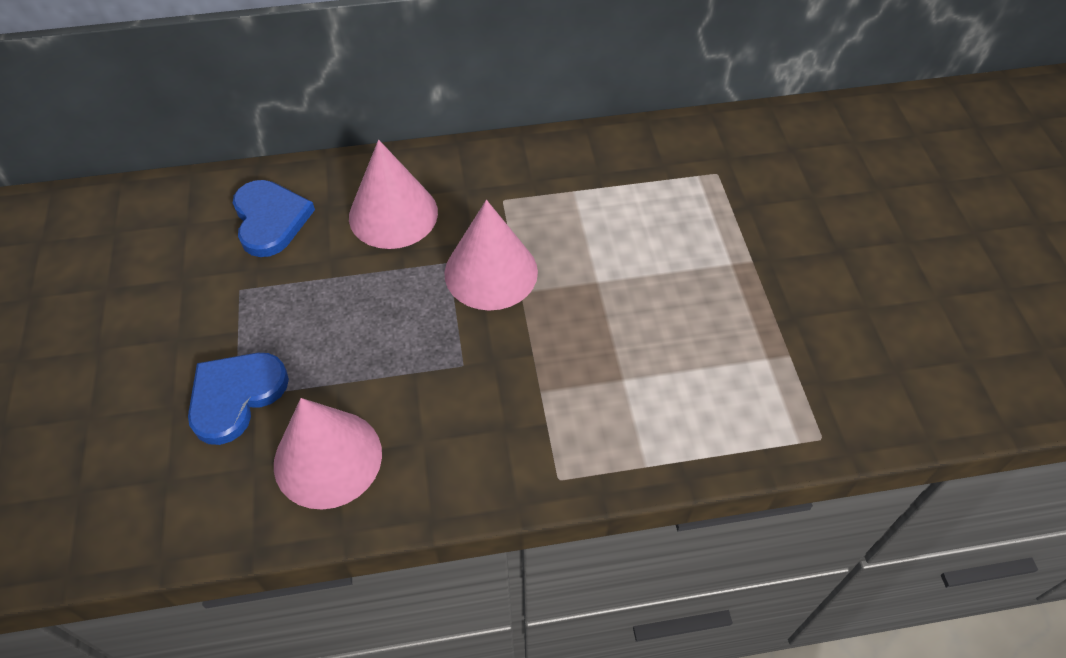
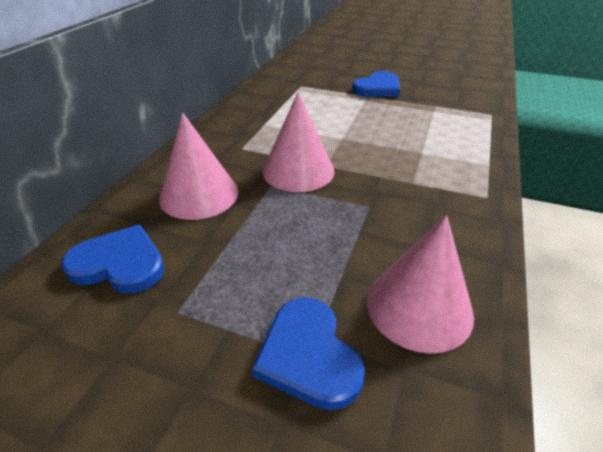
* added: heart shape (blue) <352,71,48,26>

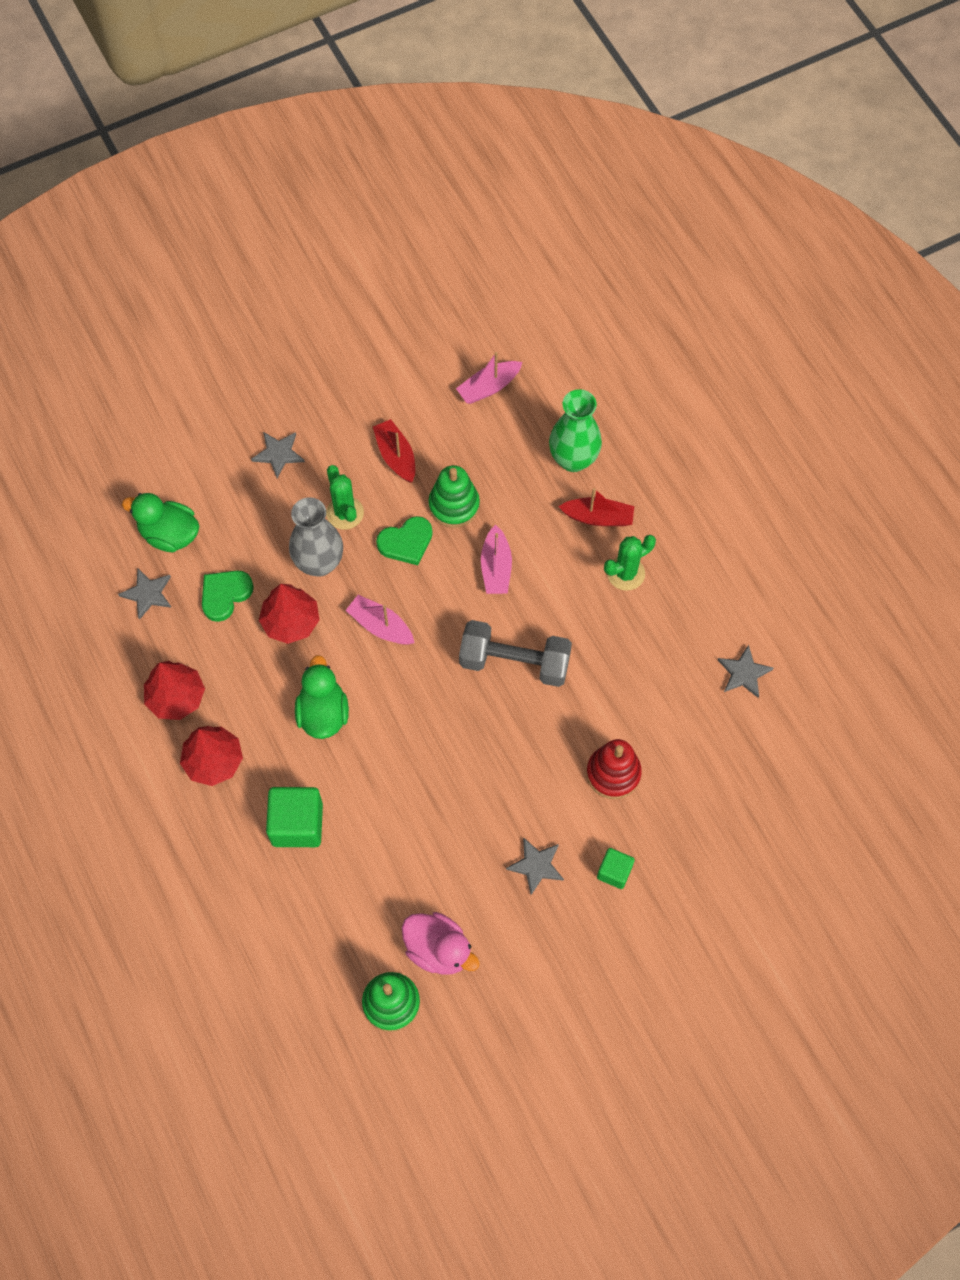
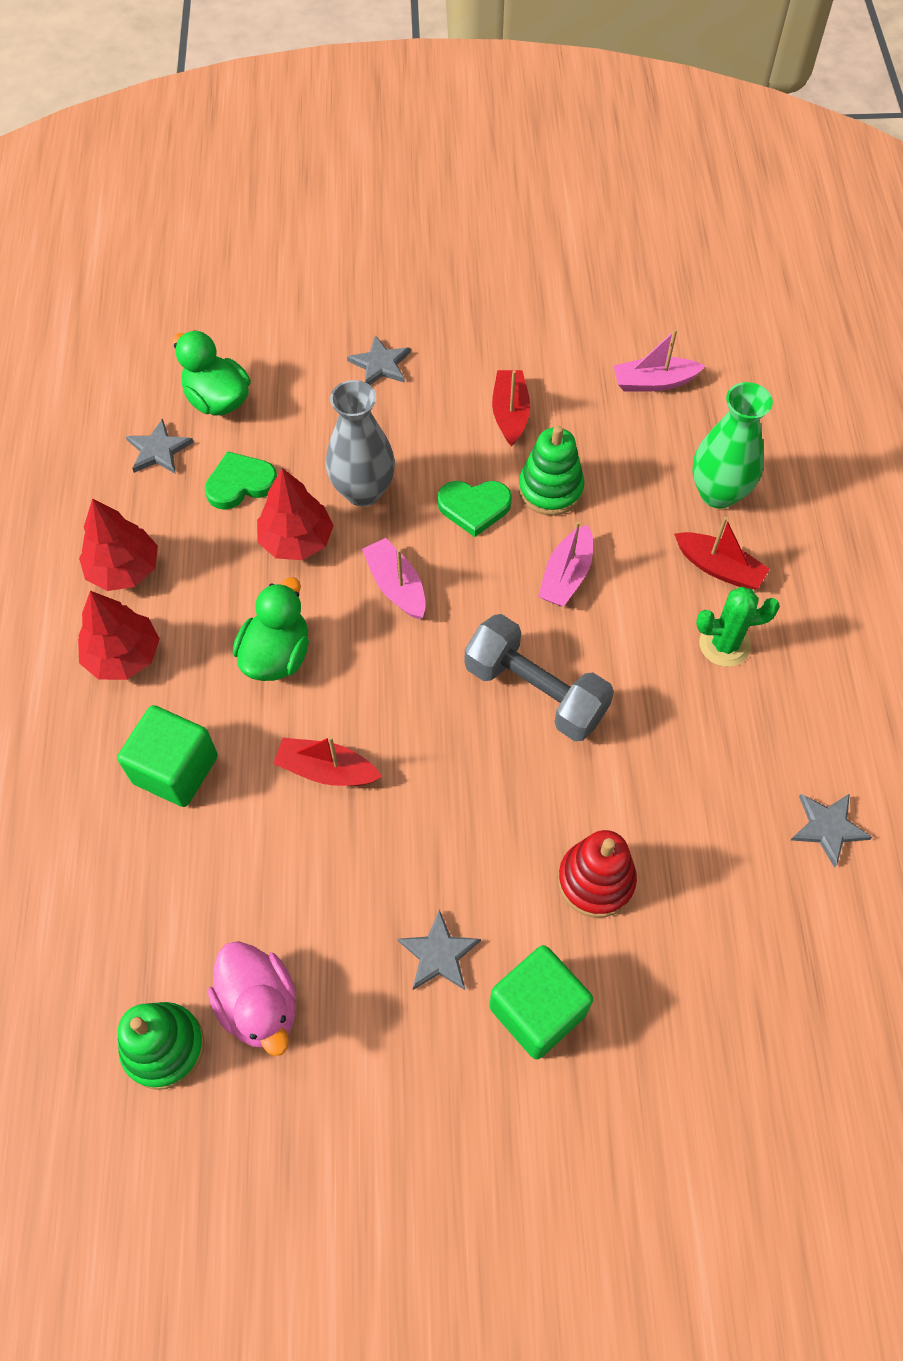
* removed: prickly plant (emerald) <326,465,38,65>
* resized: cube (emerald) <597,848,38,41> = <489,945,104,114> x1.75
* added: toy boat (red) <273,736,109,50>

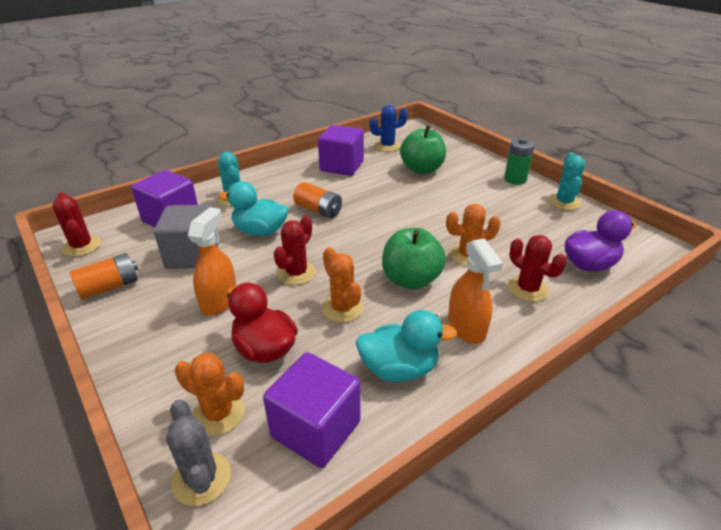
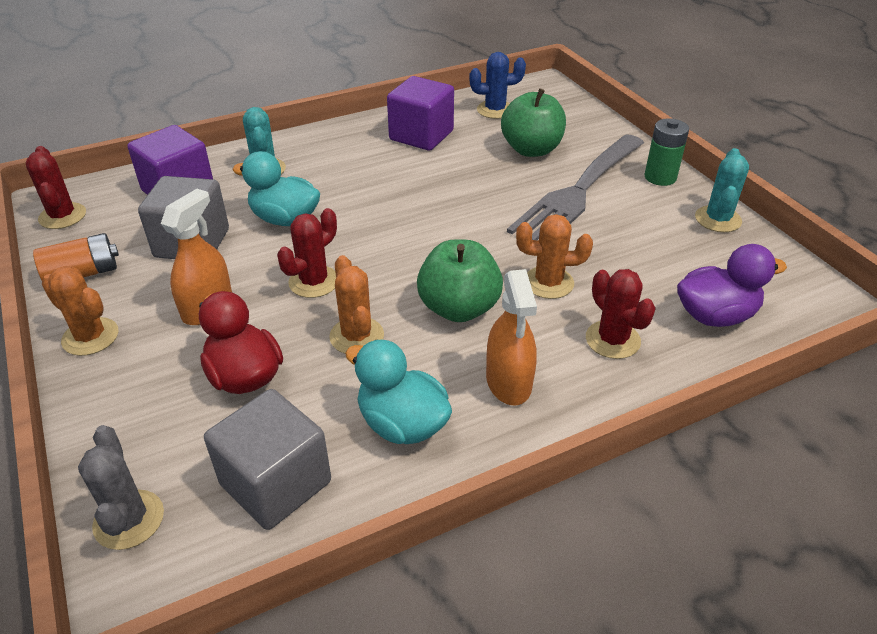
* removed: battery (bright orange) <293,182,49,36>
* turned: duck (aqua) <356,310,101,72> = <345,340,107,104> 150 degrees counterclockwise
* recoloured: cube (royal purple) <263,352,97,116> to cube (grey) <204,389,127,141>
* moved: prickly plant (bright orange) <175,353,70,83> to <42,266,77,90>
* added: fork (grey) <507,134,137,106>

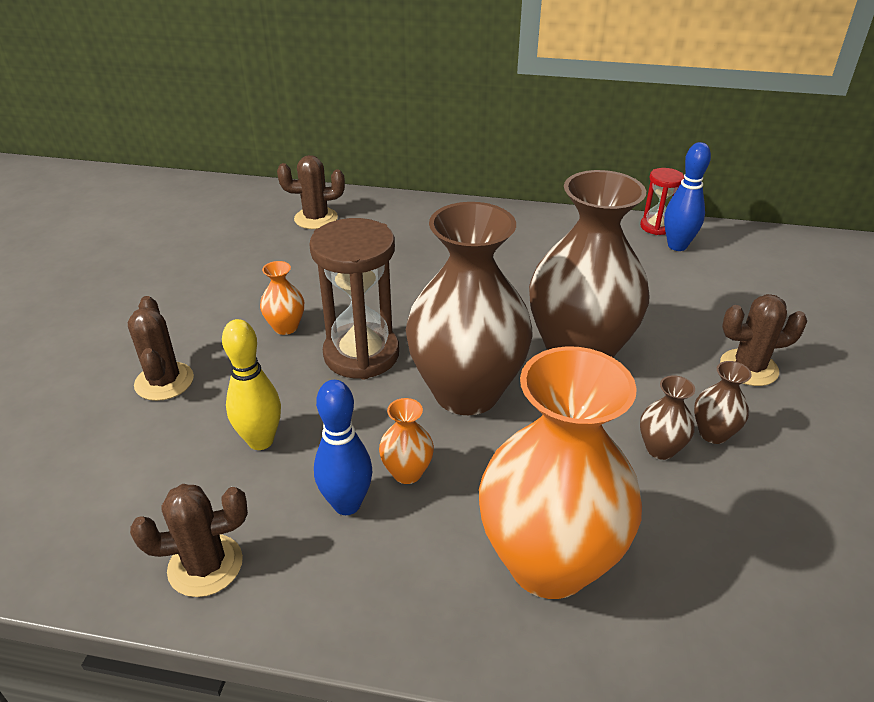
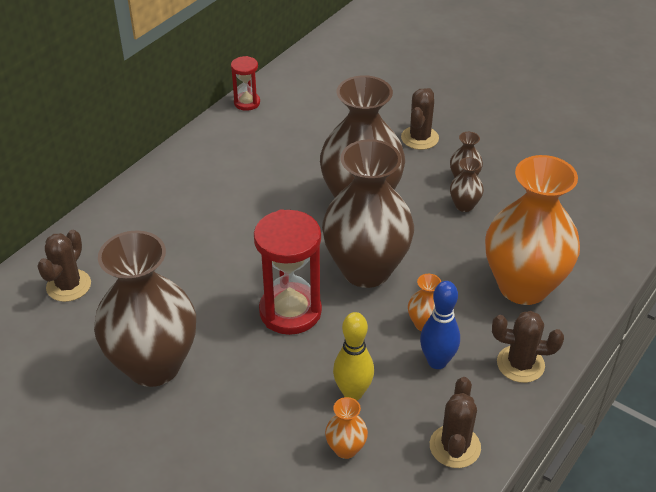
* removed: skittle (blue) <664,142,47,109>
* recoloured: sandglass (dark brown) <309,218,90,161> to sandglass (red) <254,209,68,126>
* moved: vase (bright orange) <260,261,44,74> to <325,397,43,62>
* moved: prickly plant (dark brown) <128,296,66,105> to <492,311,72,72>
* added: vase (dark brown) <94,230,102,157>

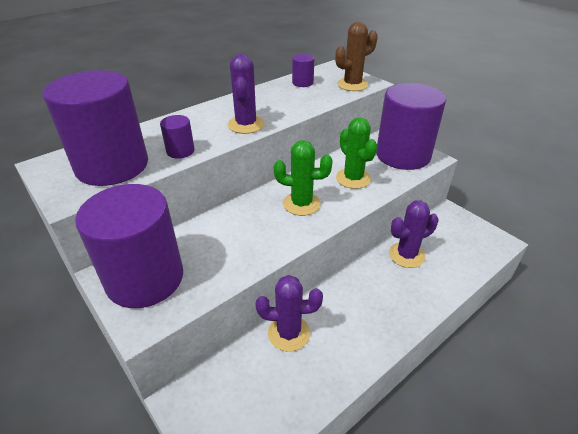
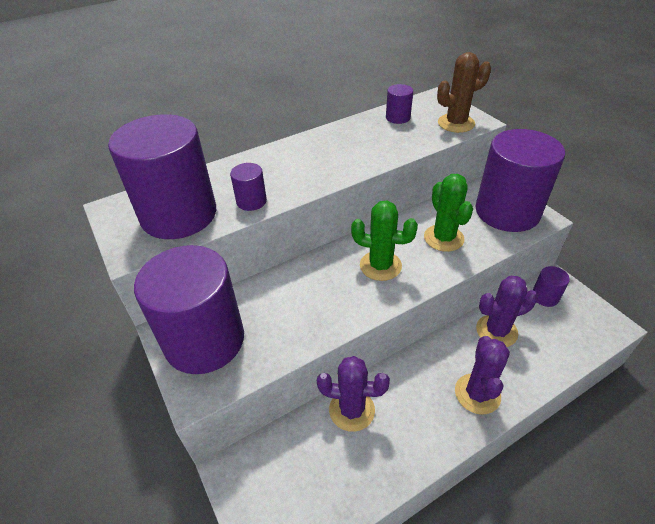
* moved: prickly plant (royal purple) <228,54,37,80> to <455,336,55,78>
* added: cylinder shape (royal purple) <533,266,37,41>

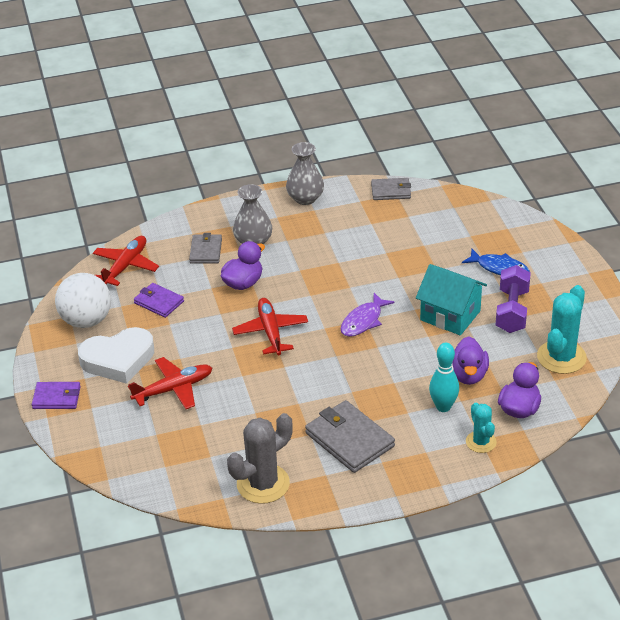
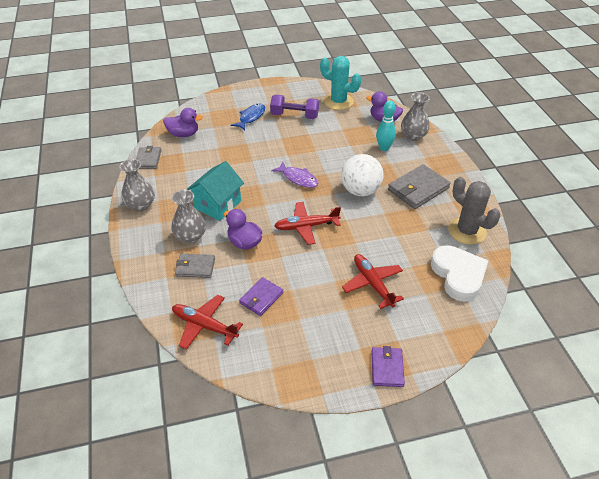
* moved: toy house (aqua) <416,264,71,71> to <186,161,58,60>
* moved: ball (snow-white) <55,273,56,55> to <341,154,43,42>
* moved: heart shape (snow-white) <78,327,76,57> to <431,245,57,57>
* moved: duck (royal purple) <452,336,37,49> to <163,108,40,29>
* replaced: prickly plant (aqua) <466,403,31,50> to vase (grey) <401,92,29,49>

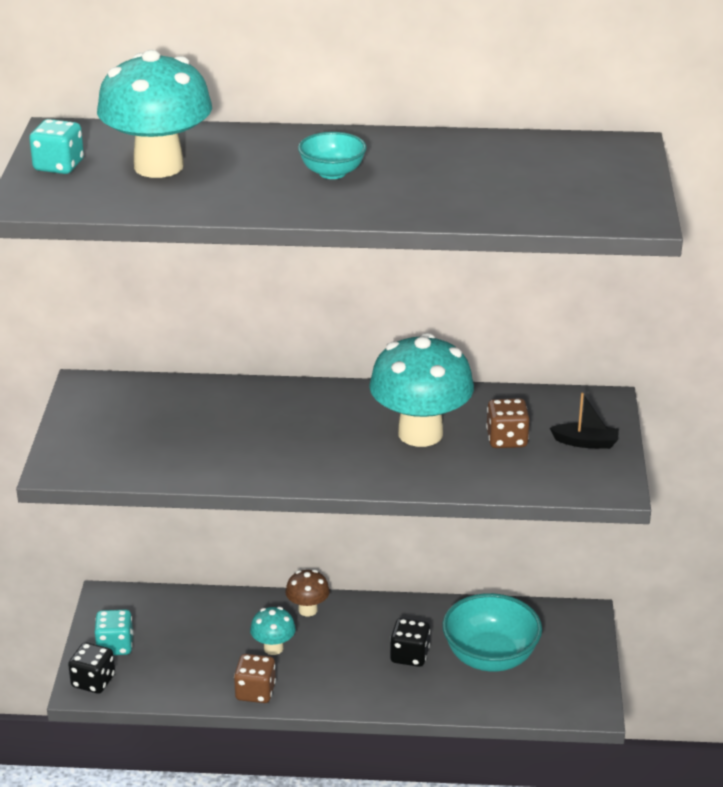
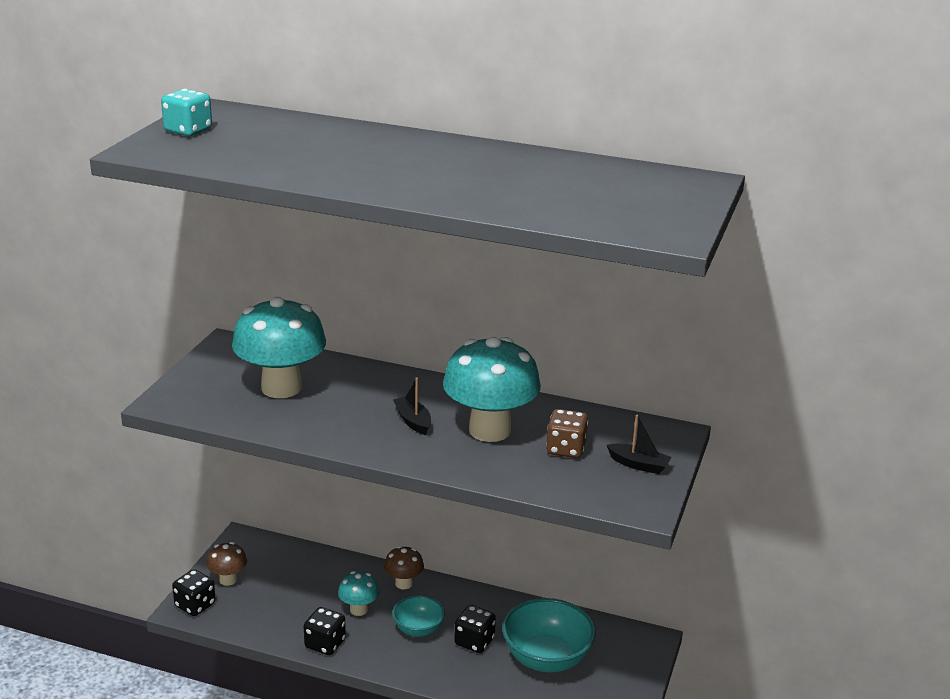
* moved: mushroom (aqua) <97,50,115,128> to <232,297,94,101>
* moved: bowl (aqua) <298,132,69,47> to <392,595,53,42>
* replaced: die (aqua) <95,609,38,46> to mushroom (dark brown) <206,542,41,44>
* recoloured: die (dark brown) <234,654,42,49> to die (ebony) <304,607,42,48>
* added: toy boat (ebony) <393,378,38,57>

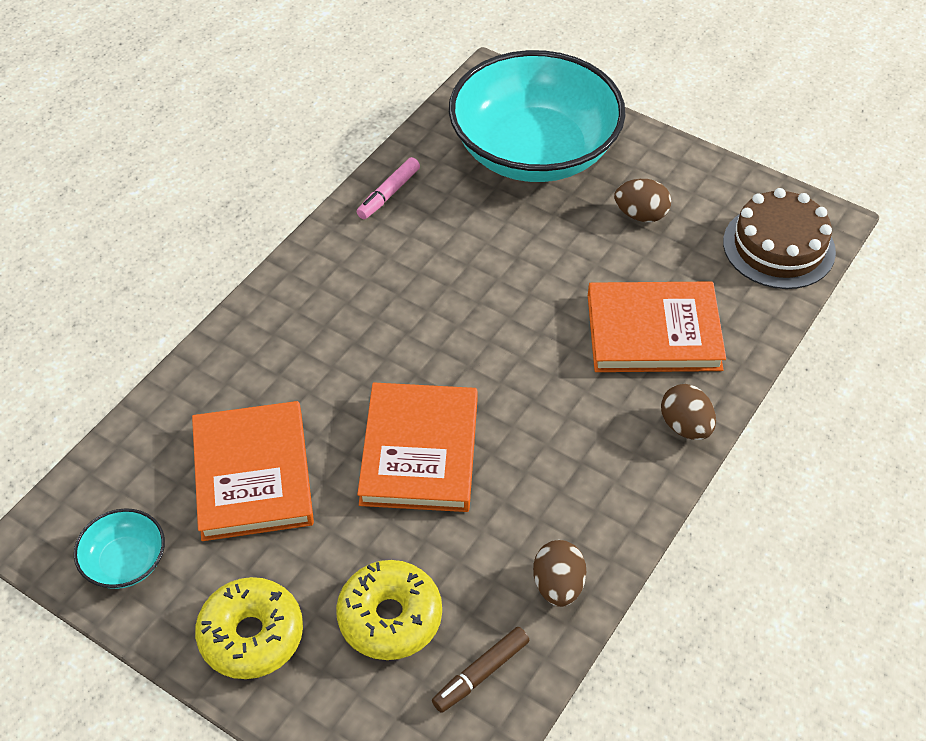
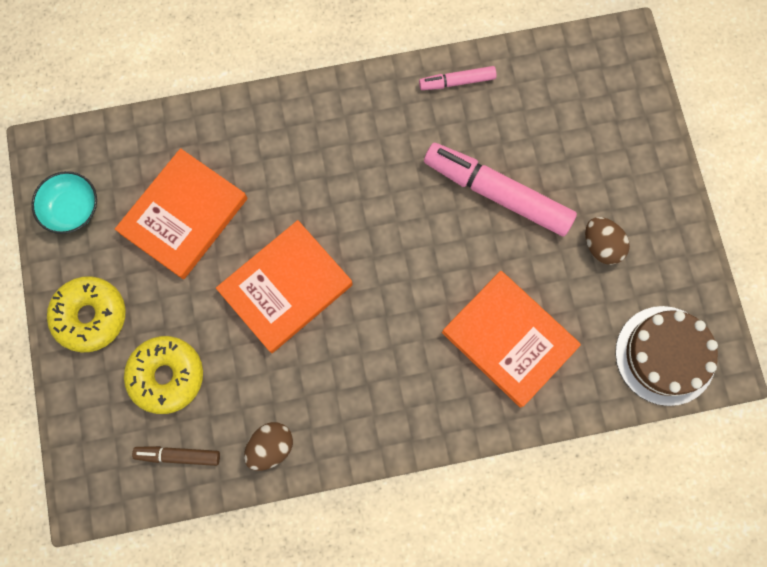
* removed: bowl (aqua) <449,50,177,132>
* removed: egg shape (dark brown) <661,384,55,56>
* added: marker (rose-pink) <424,143,153,93>

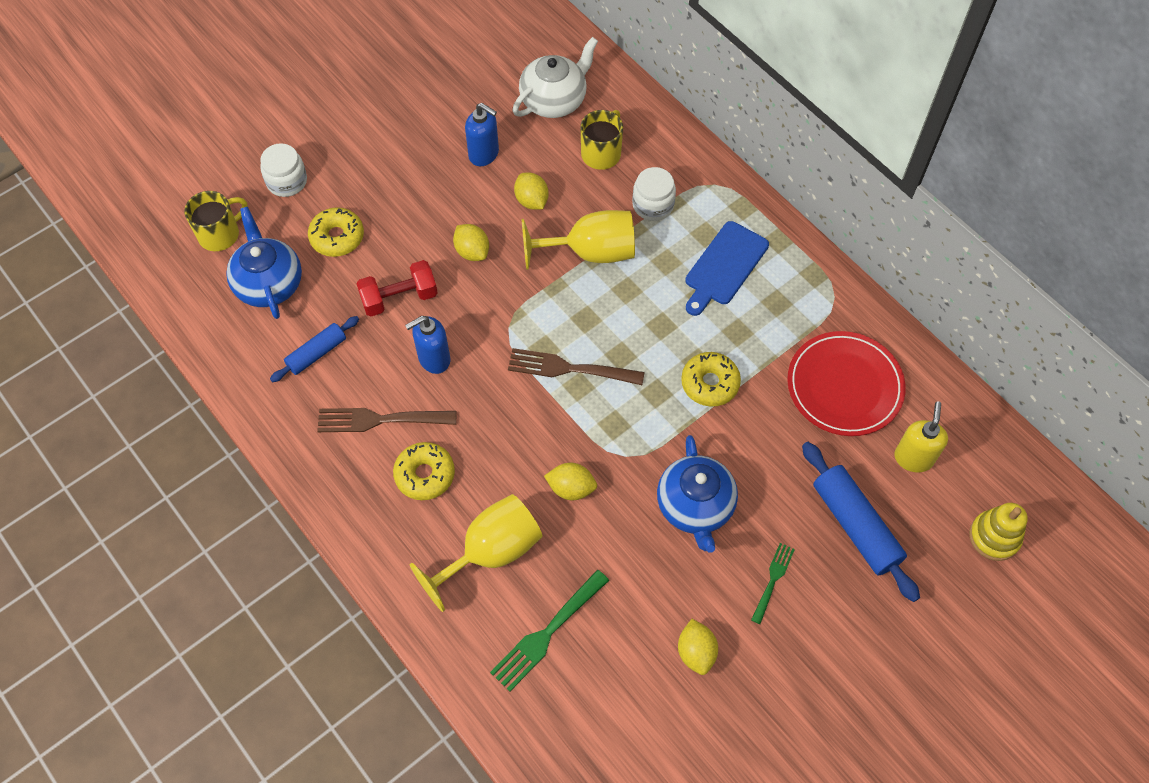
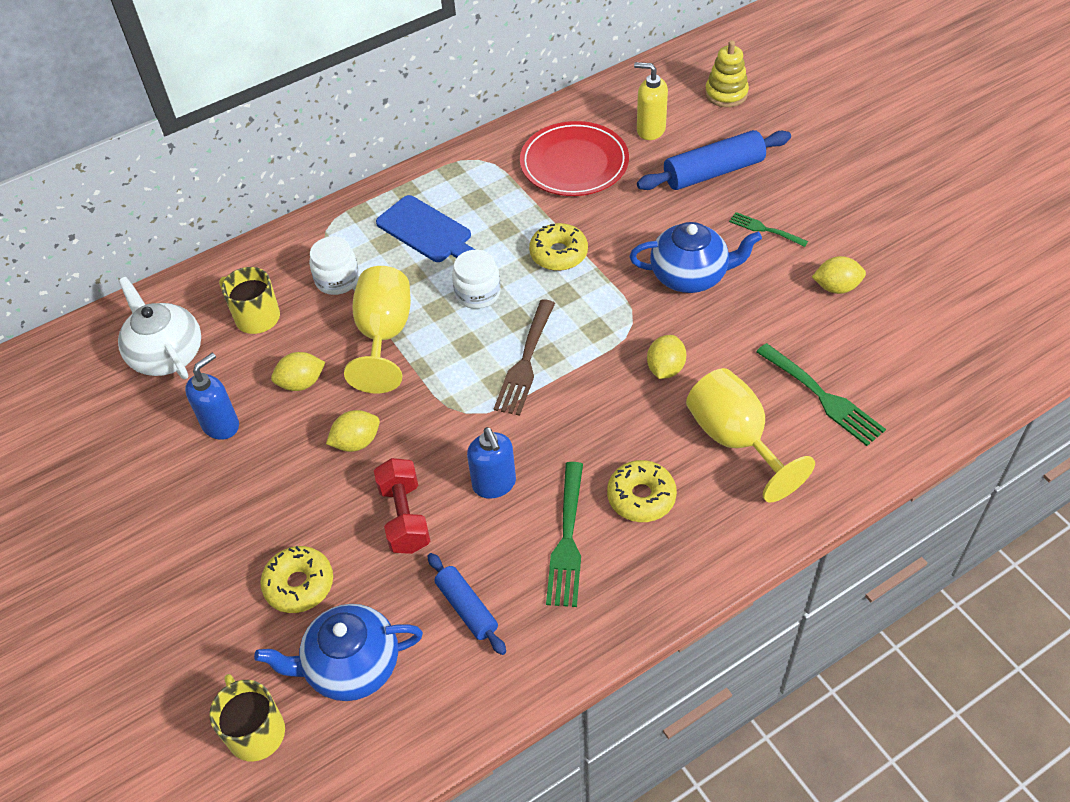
* moved: jam jar (snow-white) <260,143,47,54> to <452,250,49,59>
* recoloured: fork (dark brown) <317,408,140,24> to fork (emerald) <546,462,37,145>

